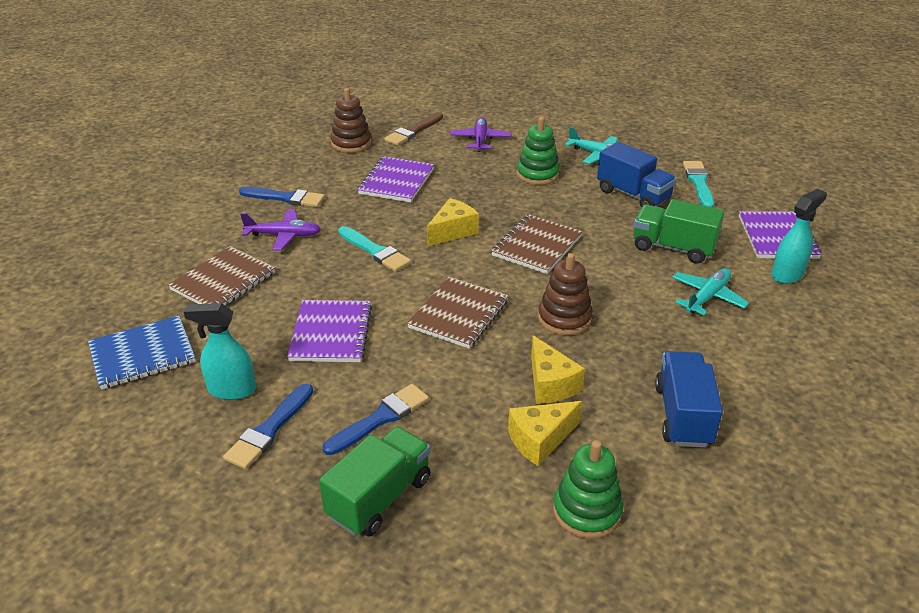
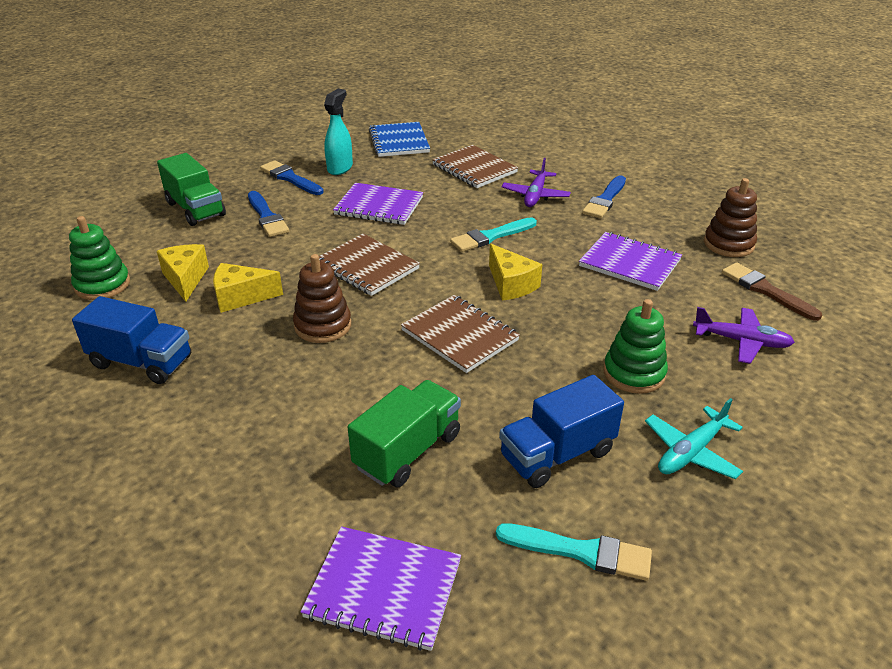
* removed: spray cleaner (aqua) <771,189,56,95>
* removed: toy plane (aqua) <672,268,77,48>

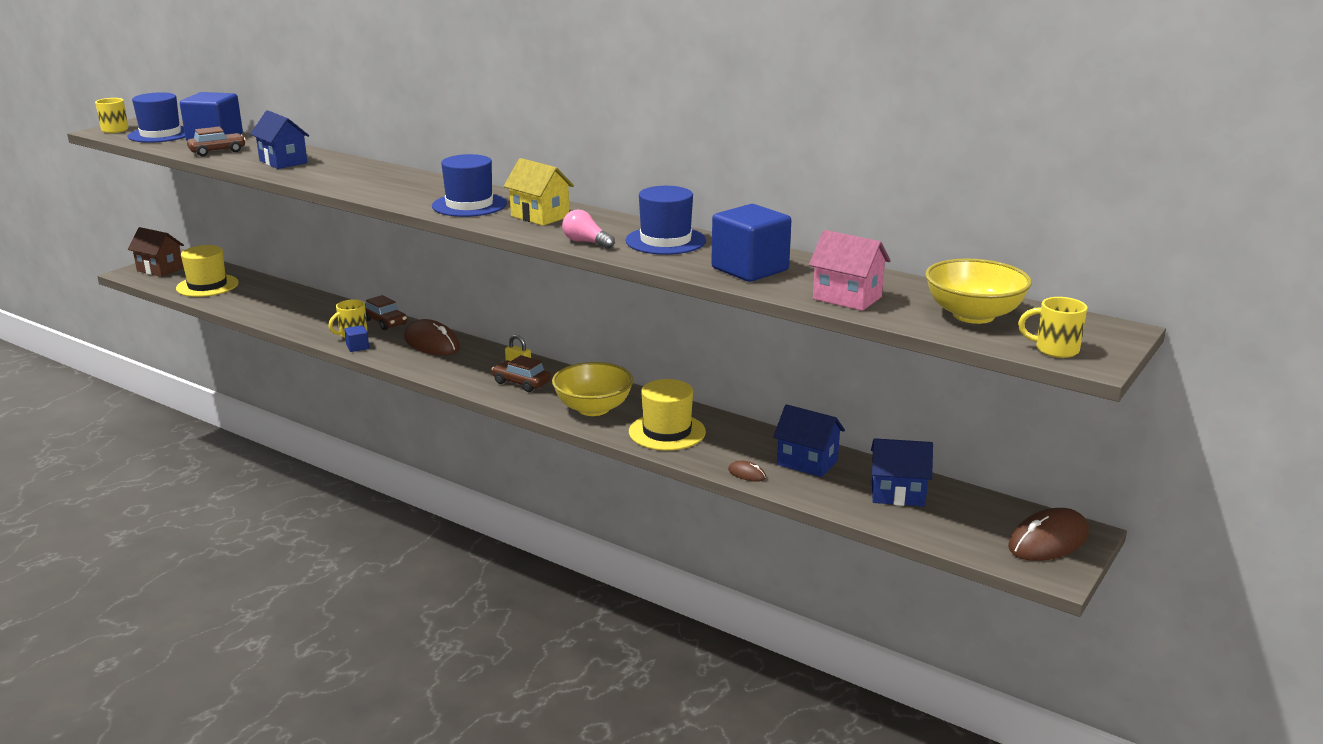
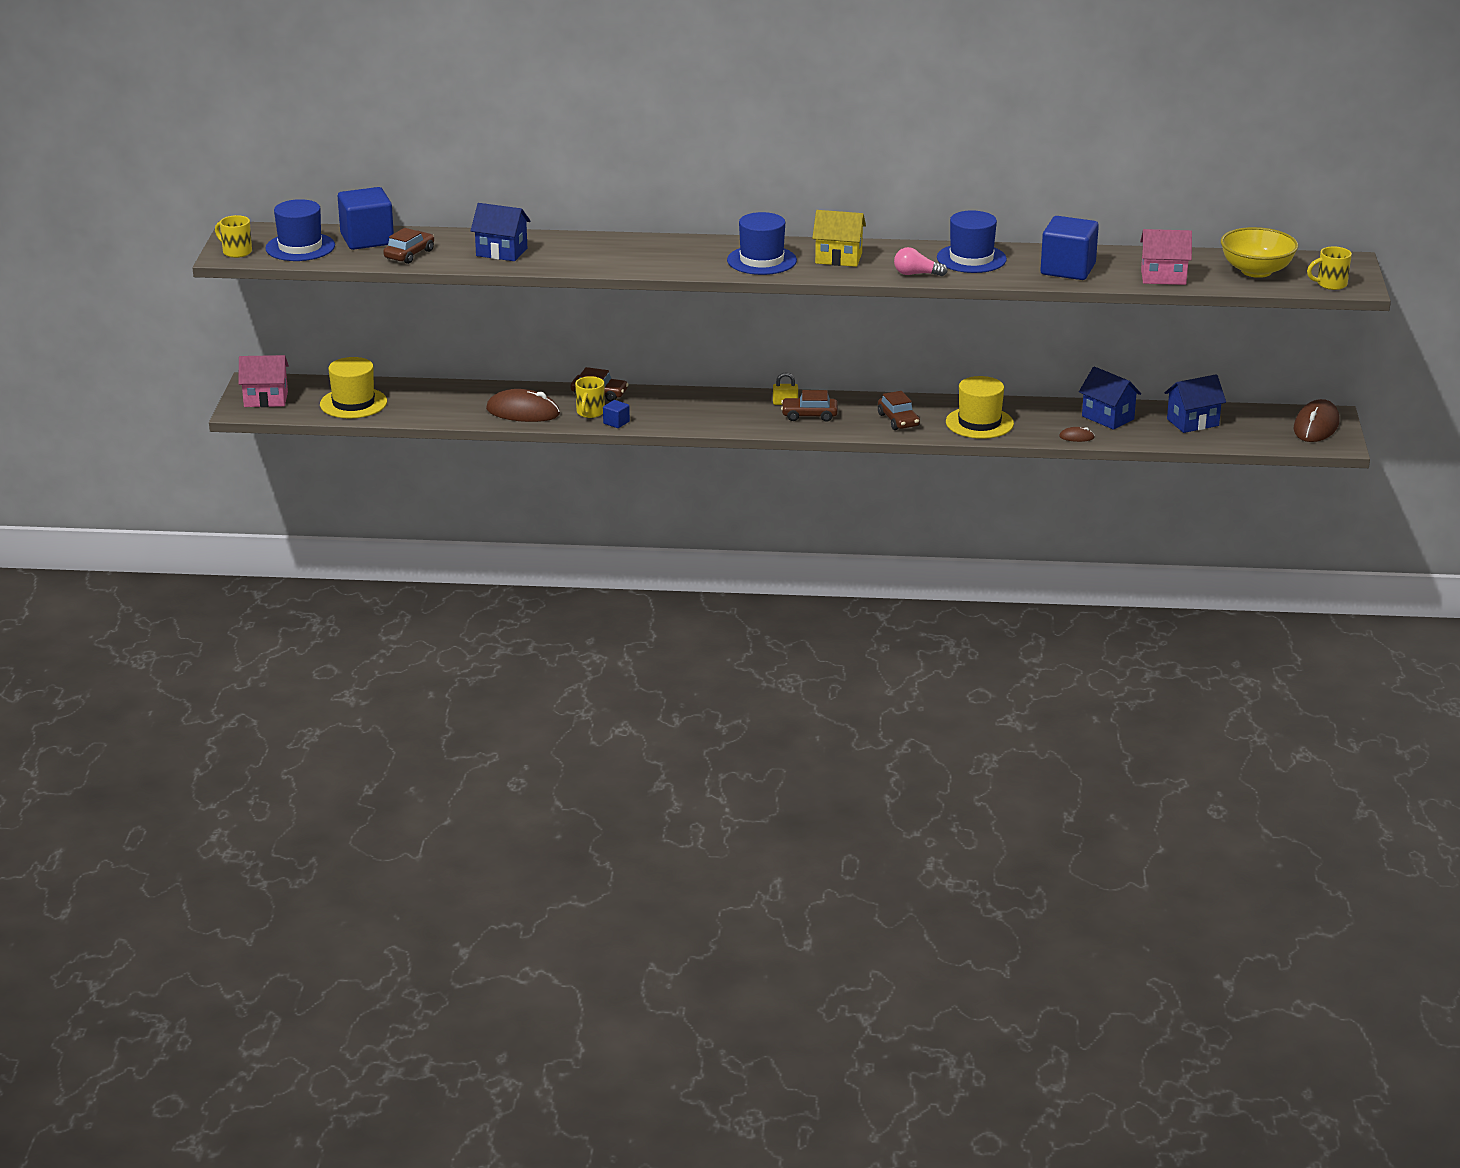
* recoloured: toy house (dark brown) <128,227,56,50> to toy house (rose-pink) <238,355,51,52>
* moved: PC mouse (dark brown) <404,319,56,36> to <486,389,74,33>
* replaced: bowl (yellow) <552,362,82,54> to toy car (dark brown) <878,391,42,39>
* turned: toy house (blue) <773,404,72,73> = <1079,366,62,64> 45 degrees clockwise

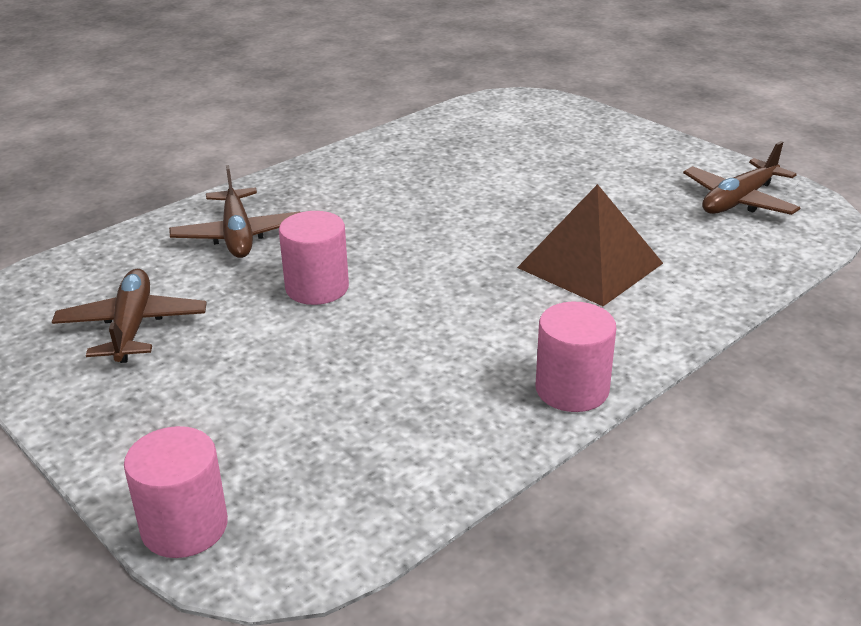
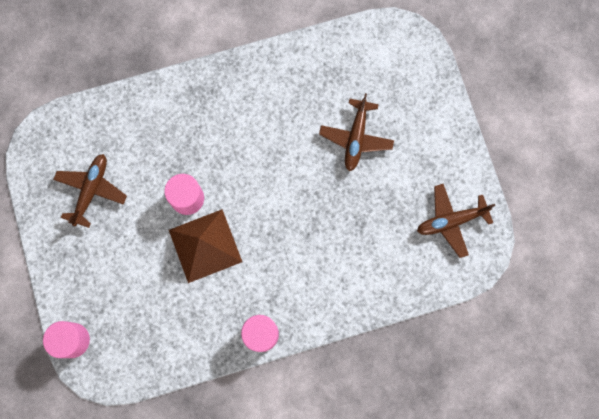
* moved: toy plane (dark brown) <169,165,131,93> to <319,93,75,78>
* moved: solid pyramid (dark brown) <517,184,146,122> to <169,209,73,74>

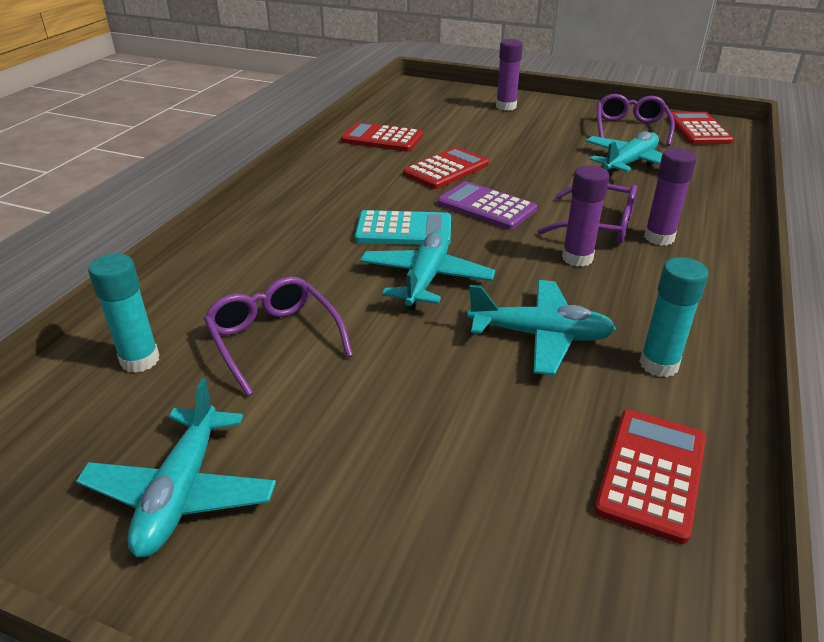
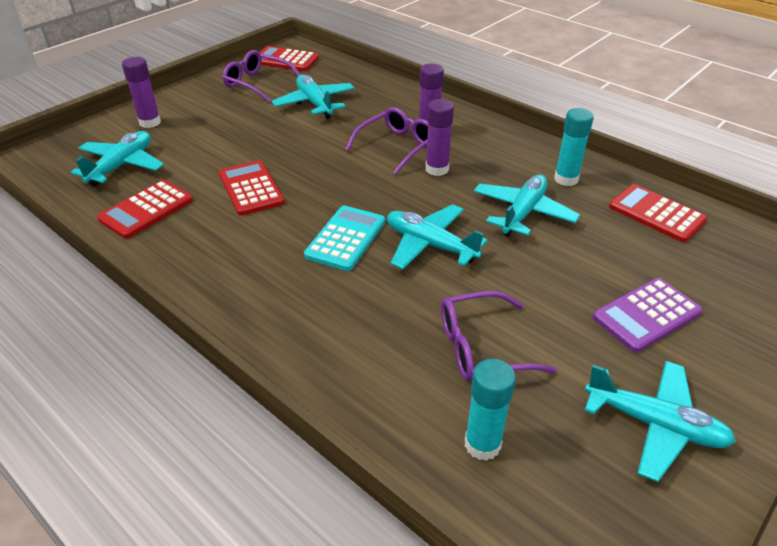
* moved: calculator (royal purple) <438,181,99,49> to <593,278,110,74>
* added: toy plane (aqua) <71,131,93,56>

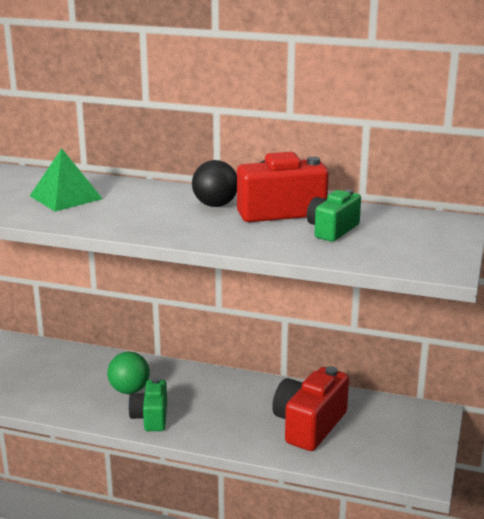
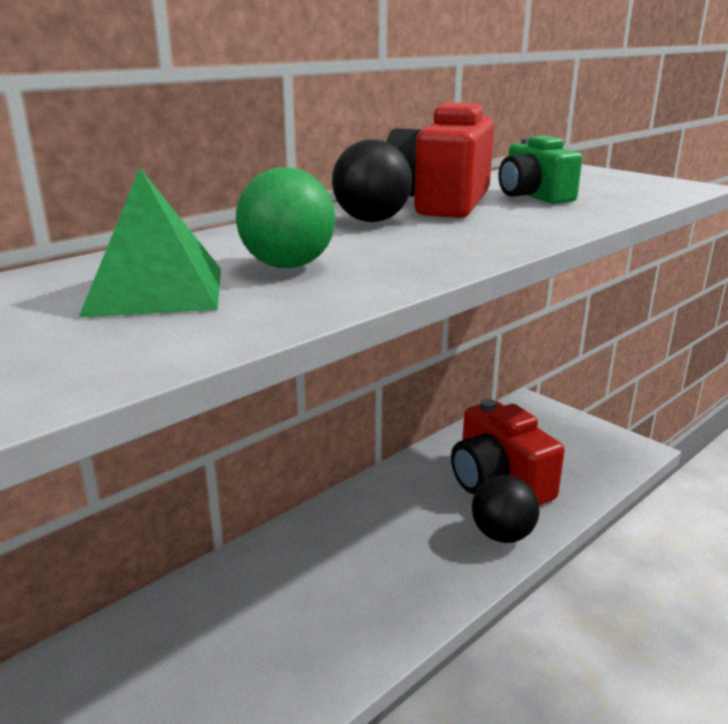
* moved: ball (emerald) <107,352,43,42> to <236,167,99,101>
* removed: compact camera (emerald) <128,378,39,53>
* added: ball (ebony) <472,475,68,68>

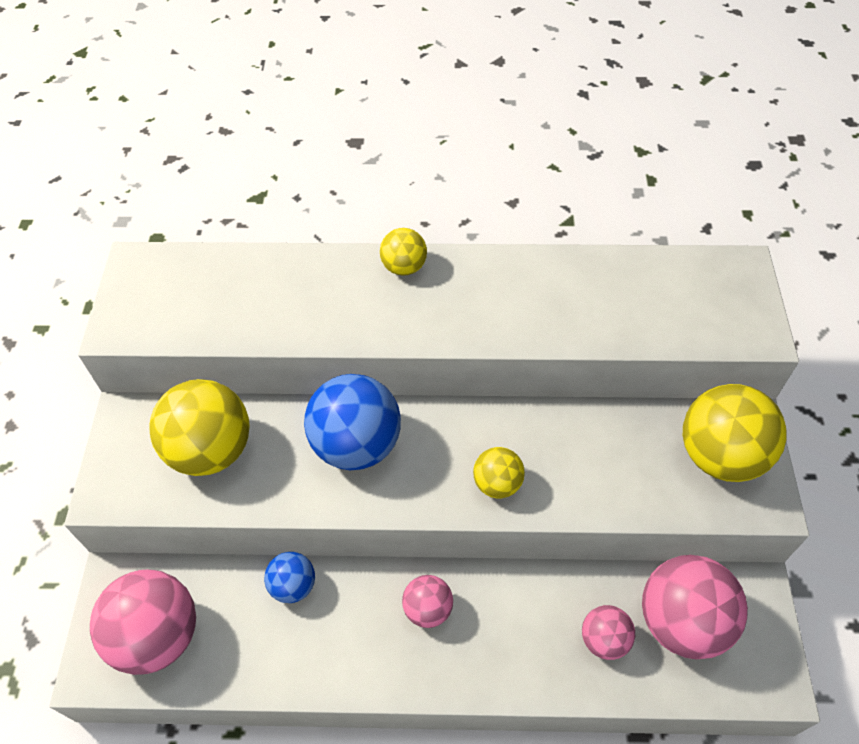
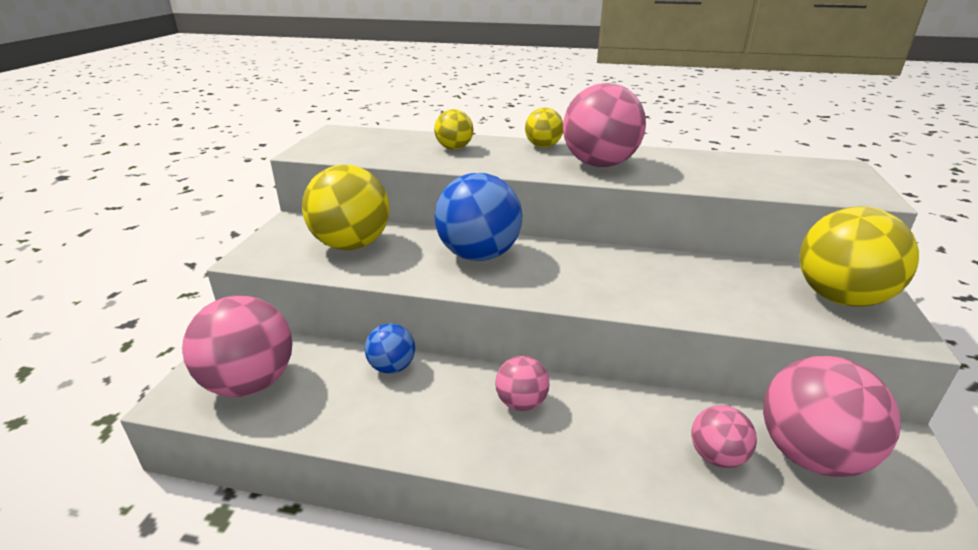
* moved: ball (yellow) <473,447,52,51> to <434,109,39,41>
* added: ball (rose-pink) <563,83,83,84>

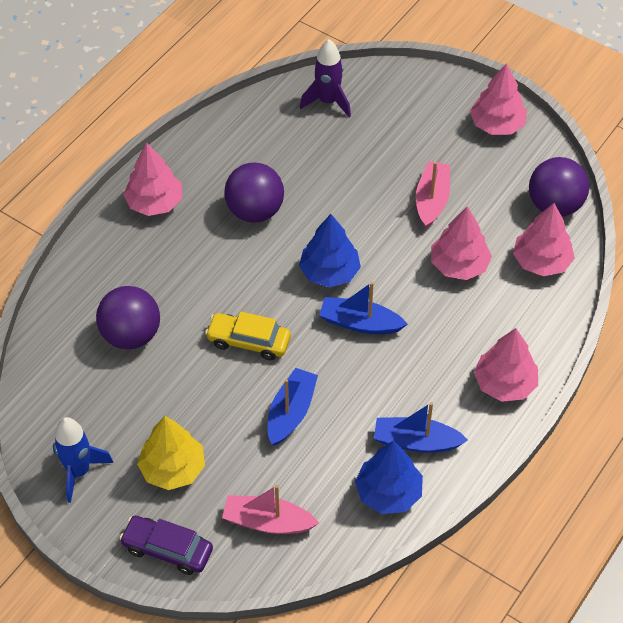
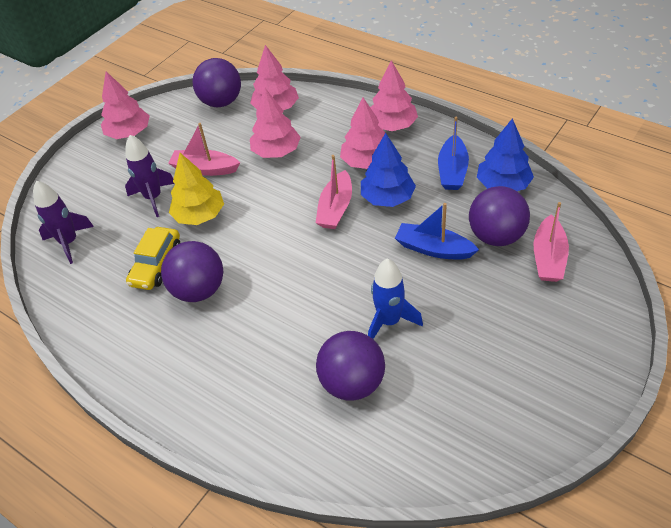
* moved: fir tree (rose-pink) <123,143,59,73> to <340,97,45,72>
* moved: fir tree (blue) <299,214,62,74> to <361,133,55,74>
* recoloured: toy boat (blue) <319,282,89,52> to toy boat (rose-pink) <316,155,36,74>
* moved: toy car (yellow) <205,312,86,48> to <126,227,54,63>
* moved: fir tree (yellow) <137,416,68,74> to <169,153,55,72>
* moved: toy rocket (blue) <53,417,60,86> to <368,258,55,81>
* removed: toy car (royal purple) <119,516,94,59>
* added: toy rocket (royal purple) <125,135,50,82>
* added: ball (royal purple) <469,186,61,60>

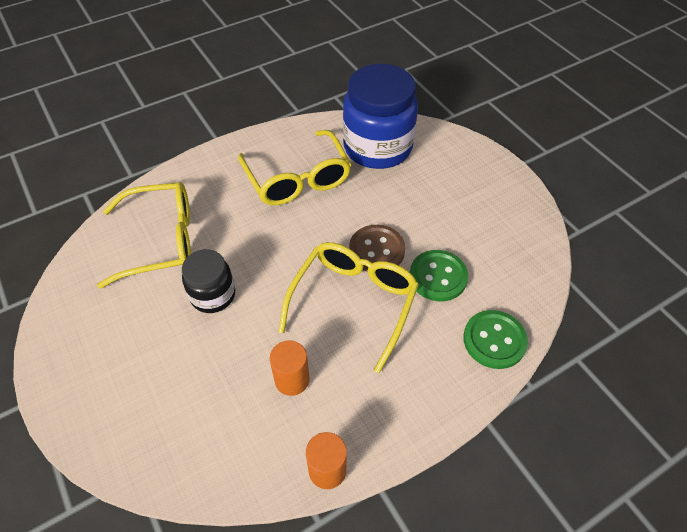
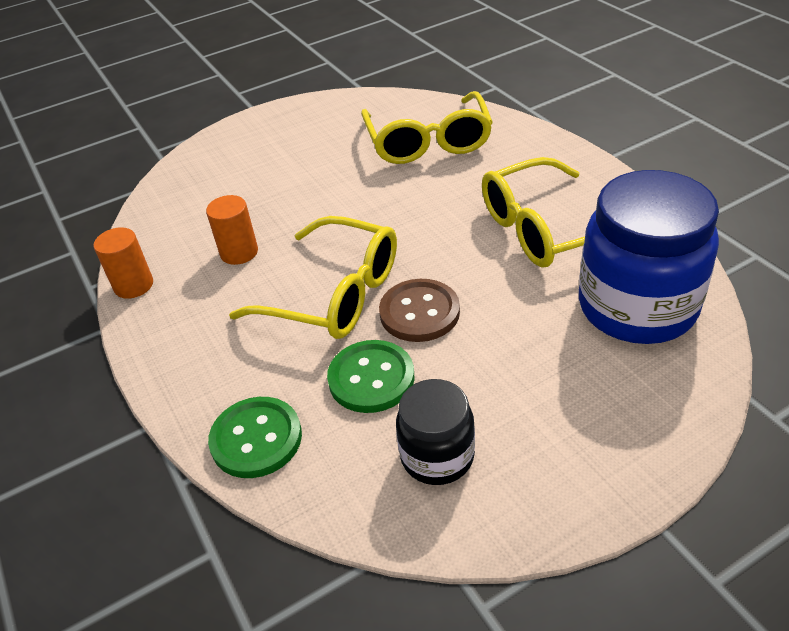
* moved: jam jar (ebony) <182,249,53,64> to <396,379,79,106>

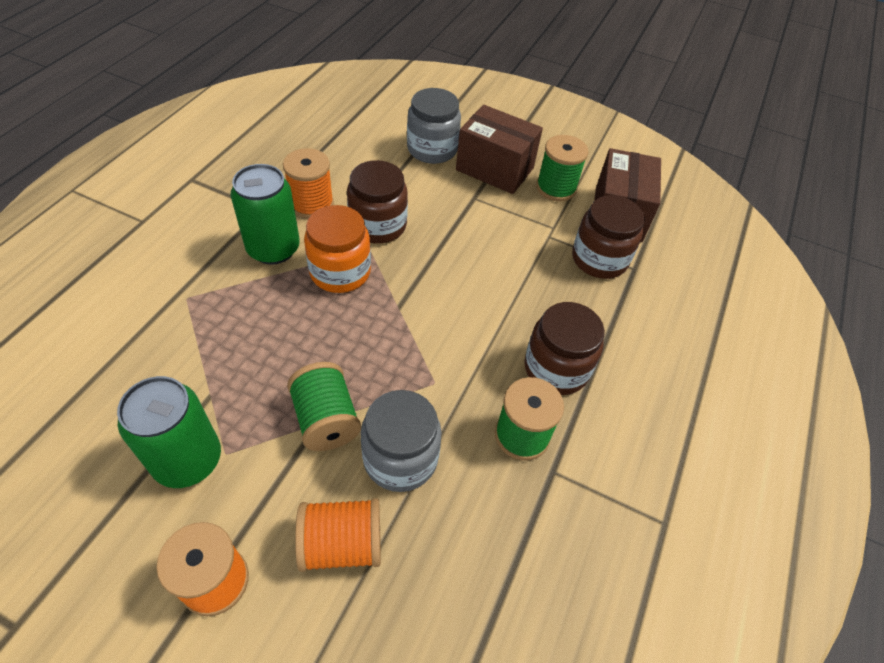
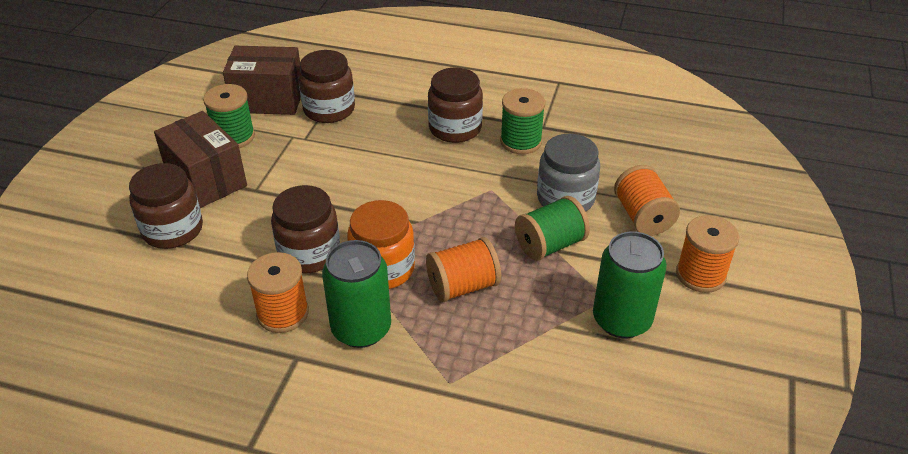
* recoloured: jam jar (grey) <407,88,54,76> to jam jar (dark brown) <129,163,74,86>
* turned: box (dark brown) <456,105,87,89> = <154,111,93,97> 60 degrees counterclockwise
* added: reel of thread (bright orange) <426,237,75,65>

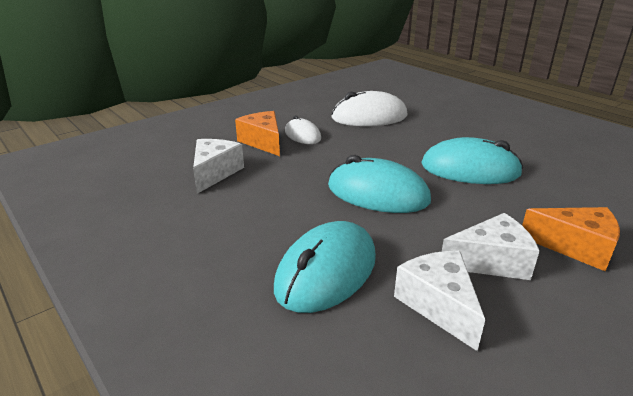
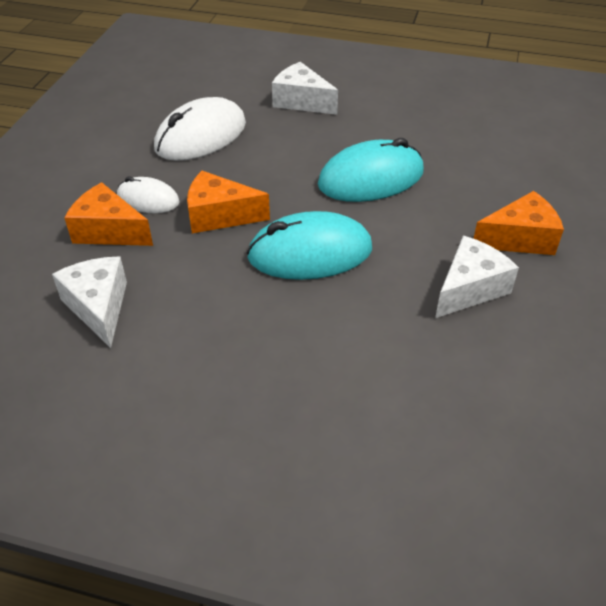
* removed: PC mouse (aqua) <274,221,102,92>
* moved: piece of cheese (snow-white) <394,251,91,100> to <272,62,66,53>
* added: piece of cheese (bright orange) <187,171,83,62>

